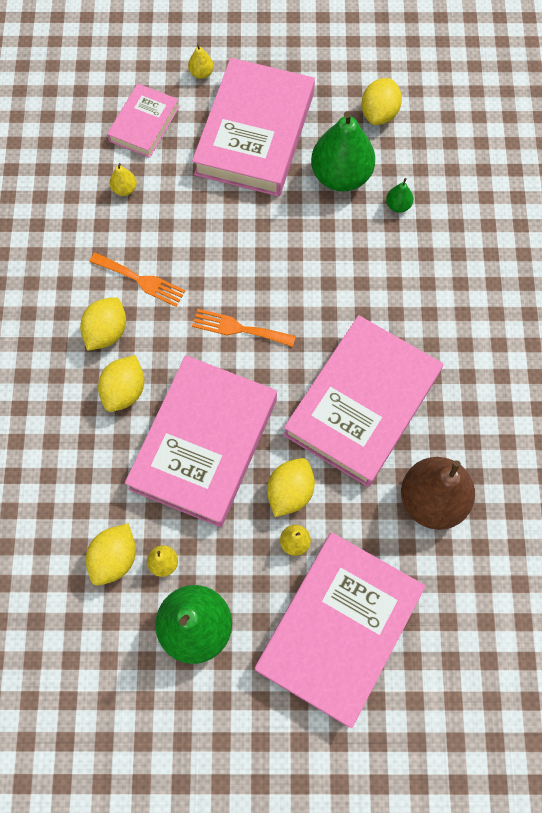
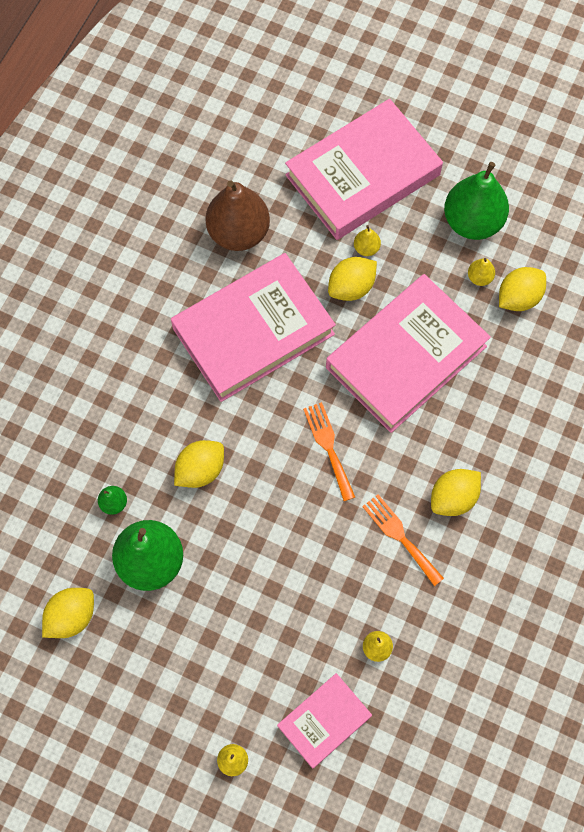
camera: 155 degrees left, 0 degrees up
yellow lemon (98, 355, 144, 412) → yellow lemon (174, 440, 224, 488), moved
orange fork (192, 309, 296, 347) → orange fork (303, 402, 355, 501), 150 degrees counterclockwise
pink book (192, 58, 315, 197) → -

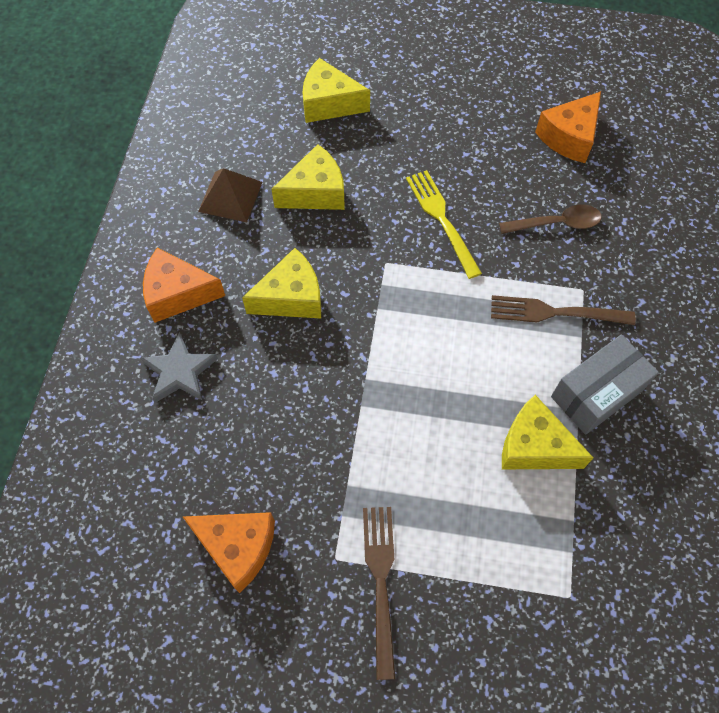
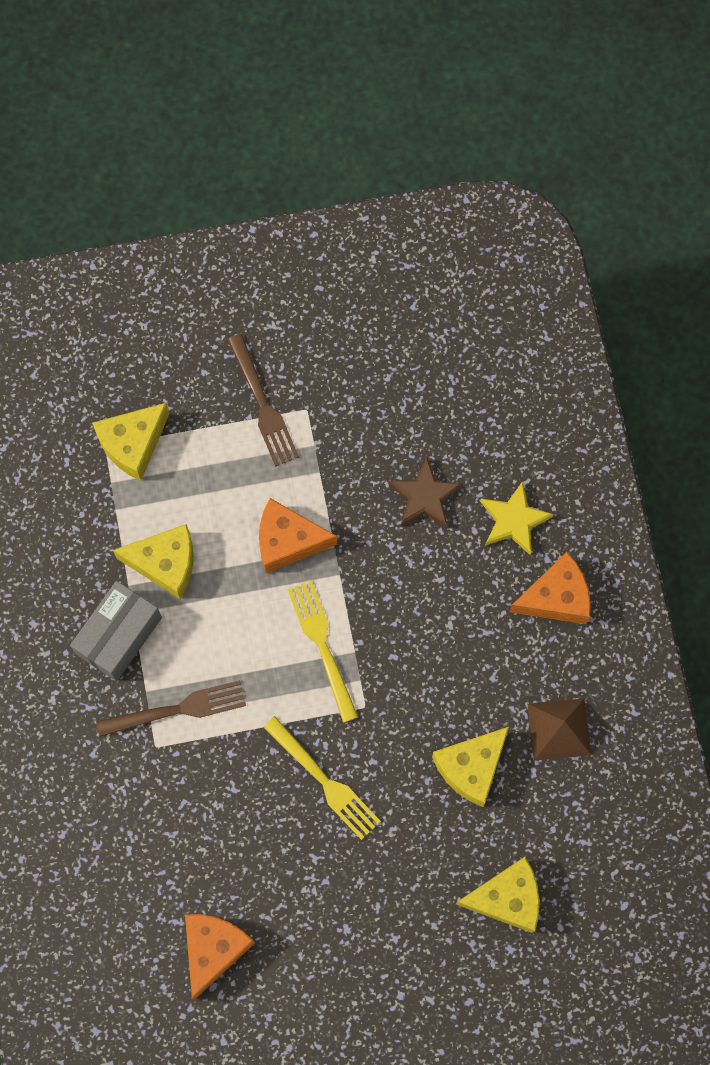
camera: 160 degrees right, 10 degrees up
yellow cheese (242, 248, 321, 318) → yellow cheese (92, 403, 170, 481), moved
orange cheese (183, 512, 275, 593) → orange cheese (259, 498, 337, 573), moved
- → yellow fork (288, 580, 358, 723)
- → brown star (389, 457, 463, 528)
grey star (140, 332, 218, 403) → yellow star (480, 481, 554, 555)
brown spoon (499, 204, 602, 234) → -

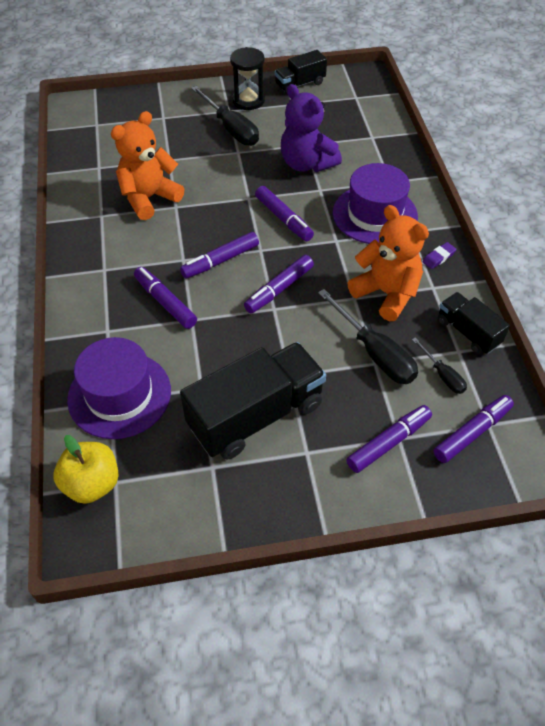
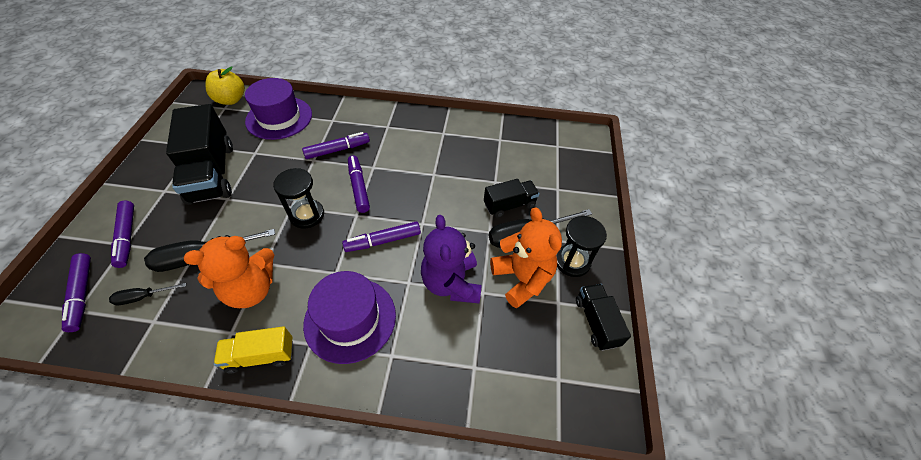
camera: 105 degrees right, 0 degrees up
purple eraser (422, 242, 456, 269) → yellow truck (214, 326, 293, 374)
purple marker (244, 255, 314, 314) → black hourglass (273, 168, 324, 229)
purple teddy bear (281, 84, 342, 172) → purple teddy bear (421, 215, 482, 304), 75 degrees counterclockwise
black truck (438, 292, 510, 354) → black truck (484, 179, 540, 218), moved
orange teddy bear (111, 111, 184, 220) → orange teddy bear (490, 207, 562, 308), moved

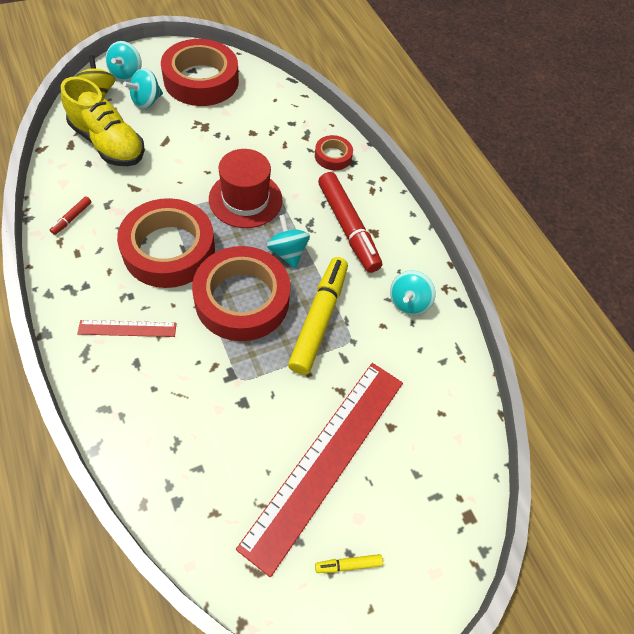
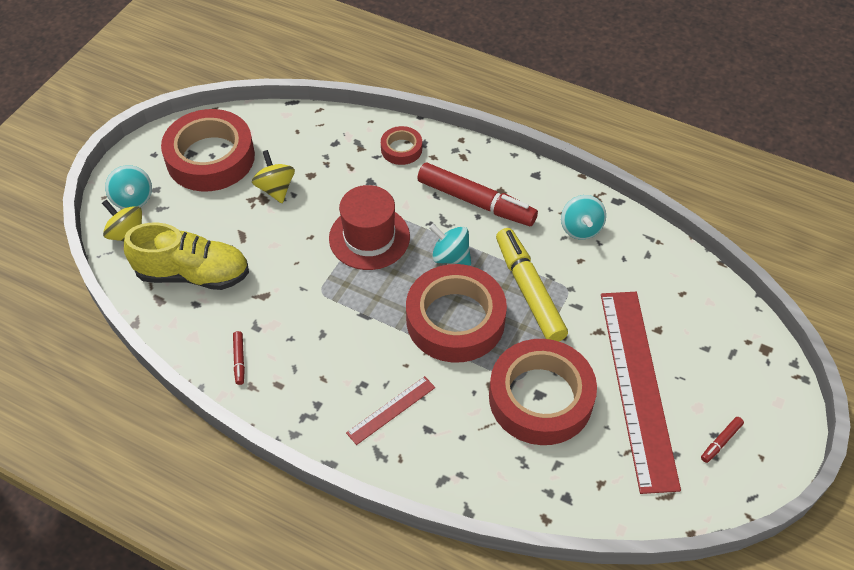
camera: 30 degrees left, 5 degrees down
- → yellow spinning top (252, 150, 295, 203)
red tape (117, 198, 215, 288) → red tape (489, 339, 597, 445), moved
yellow marker (315, 554, 383, 573) → red marker (701, 417, 744, 463)
turquoise spinning top (123, 68, 163, 109) → -

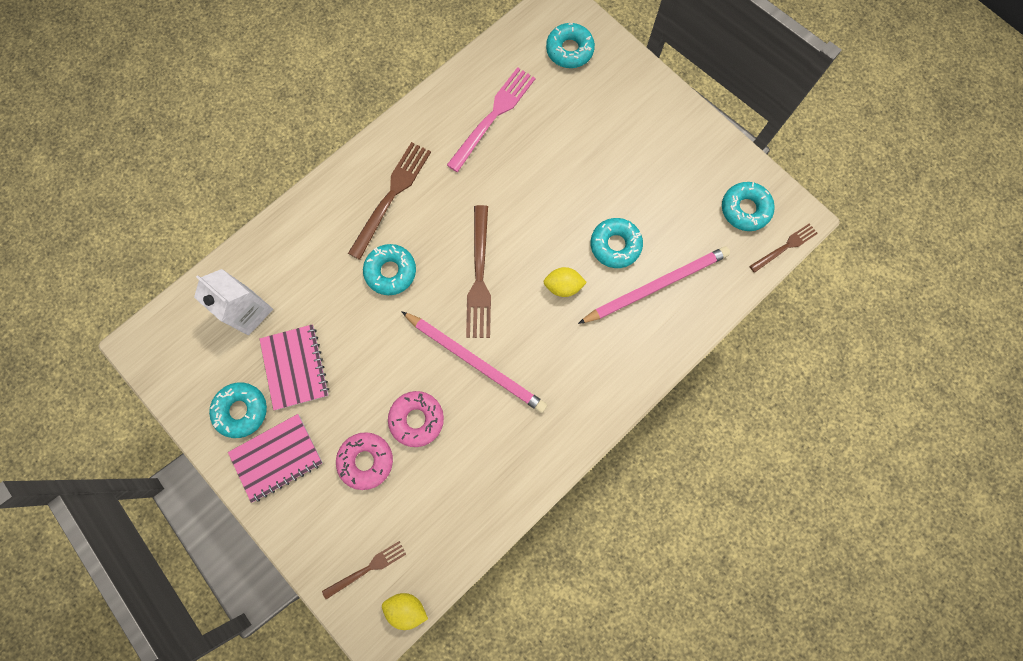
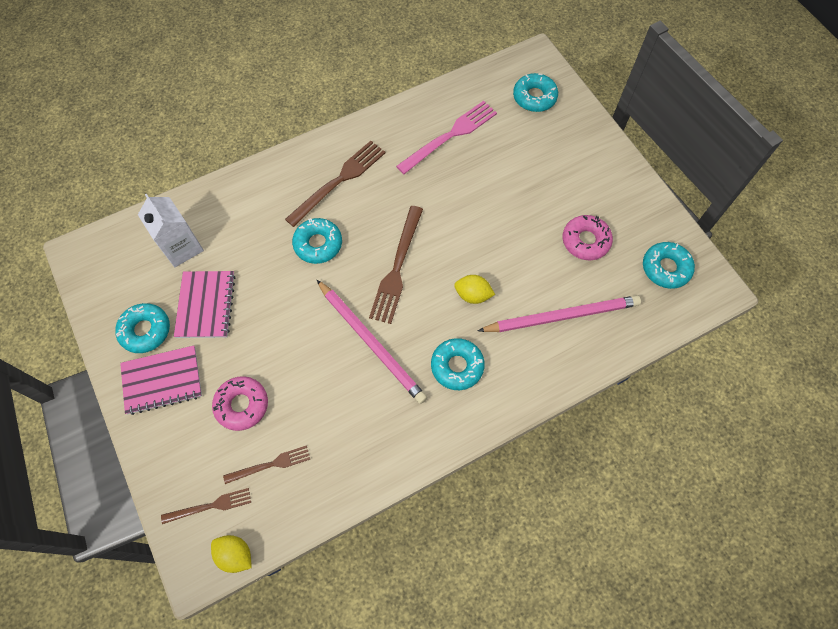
camera: 15 degrees right, 10 degrees down
brown fork (750, 223, 818, 273) → brown fork (223, 445, 310, 484), moved
turquoise donut (591, 218, 643, 268) → turquoise donut (431, 338, 485, 390), moved
pink donut (388, 391, 444, 447) → pink donut (563, 215, 613, 260), moved

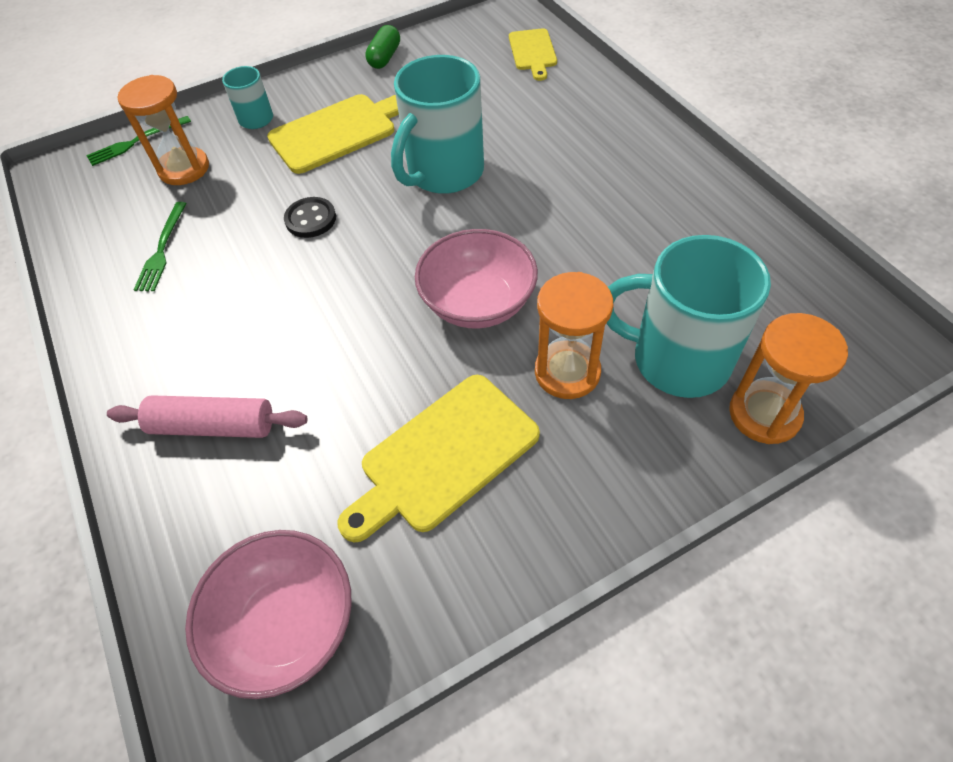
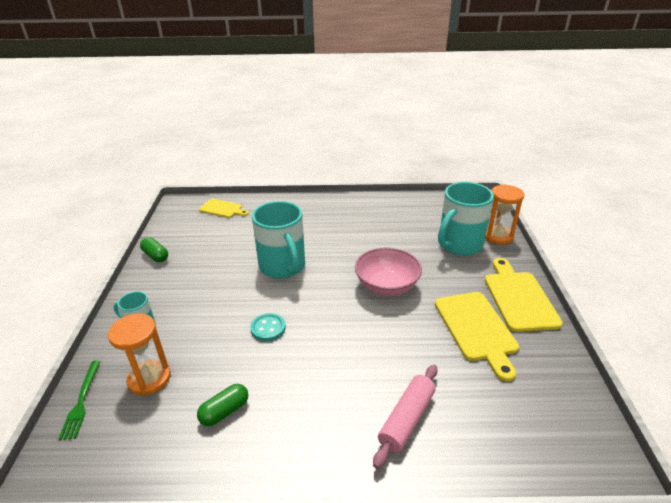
camera: 65 degrees left, 20 degrees down
green fork (134, 202, 187, 291) → green capsule (197, 384, 248, 426)
black button (284, 197, 336, 238) → turquoise button (250, 313, 286, 341)
yellow cutting board (267, 94, 399, 174) → yellow cutting board (485, 258, 563, 332), moved
pink bowl (185, 530, 352, 699) → -
orange hourglass (535, 272, 613, 399) → -

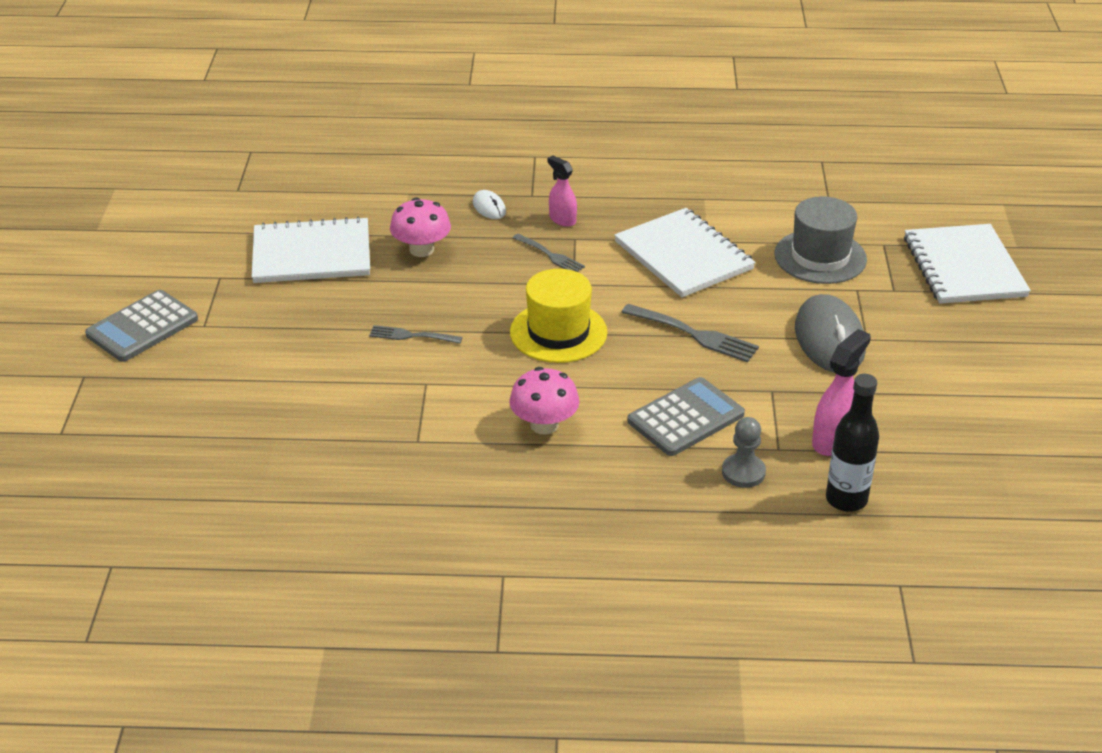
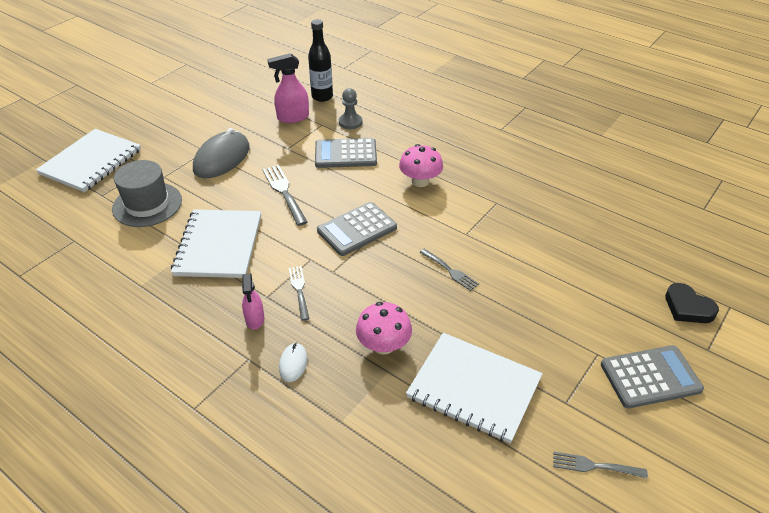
camera: 145 degrees left, 5 degrees up
yellow hat (510, 269, 607, 363) → grey calculator (317, 202, 397, 256)
- → grey fork (553, 452, 648, 478)
- → black heart (665, 283, 719, 323)

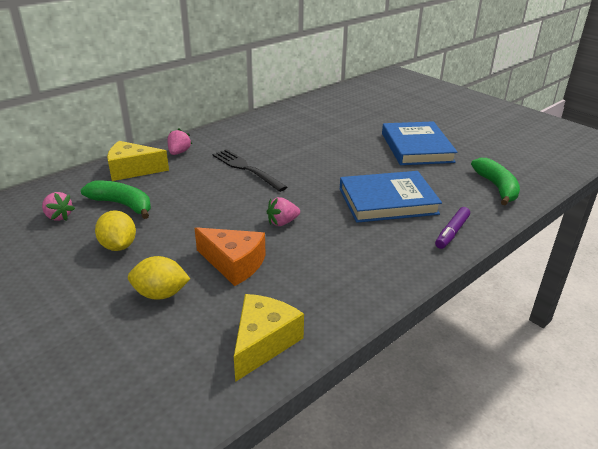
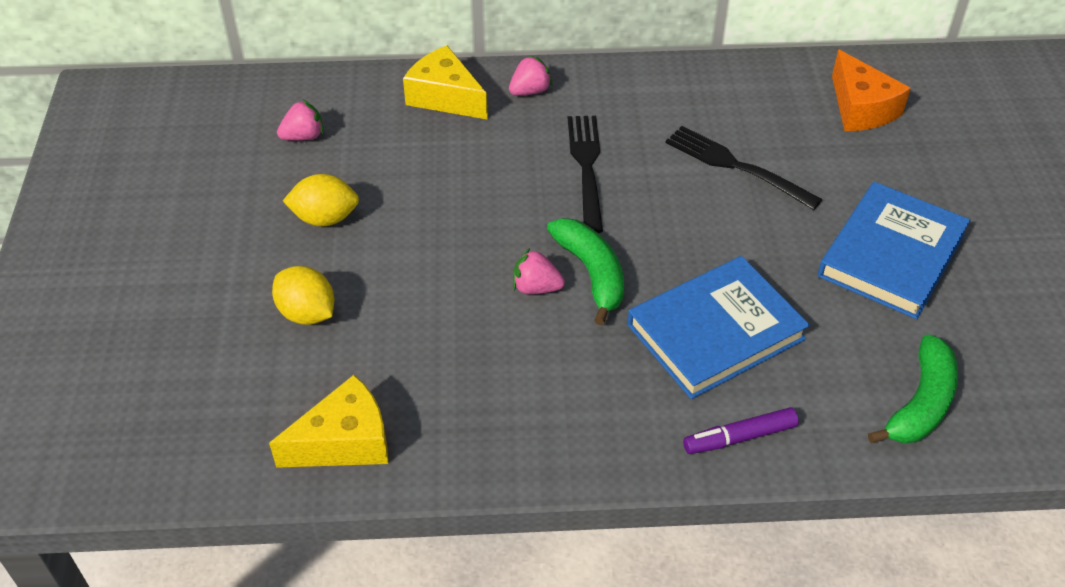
camera: 40 degrees right, 15 degrees up
pink strawberry (42, 192, 75, 221) → pink strawberry (277, 100, 324, 141), 105 degrees counterclockwise
yellow lemon (95, 210, 136, 251) → yellow lemon (283, 174, 359, 227), 75 degrees clockwise
green banana (81, 181, 151, 219) → green banana (547, 218, 624, 325), moved
blue book (340, 171, 442, 223) → blue book (627, 256, 810, 399), 60 degrees counterclockwise
- → black fork (665, 126, 823, 210)
orange cheese (194, 227, 266, 286) → orange cheese (832, 49, 911, 131), moved

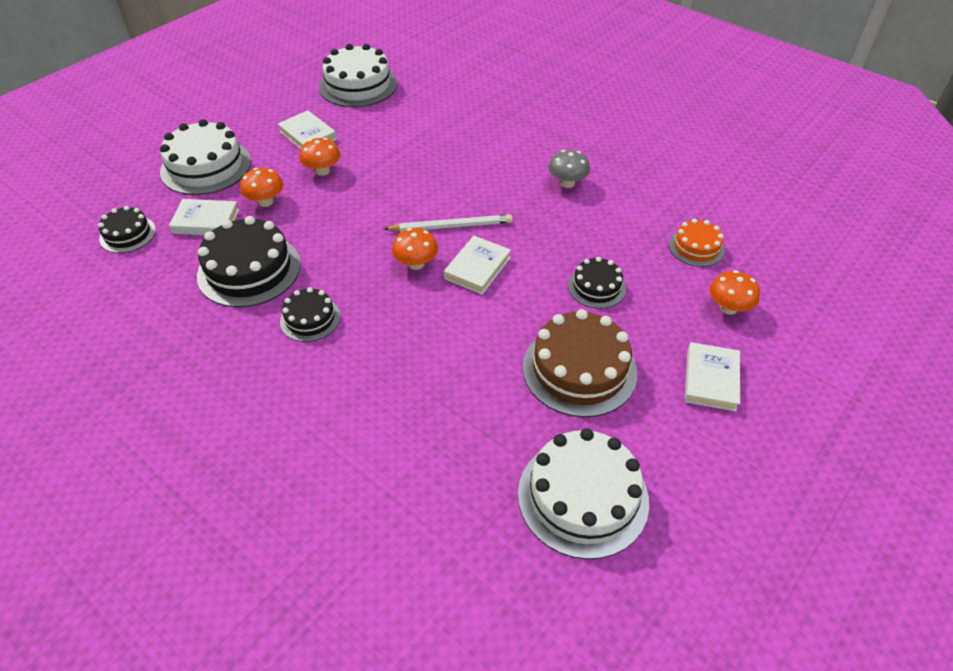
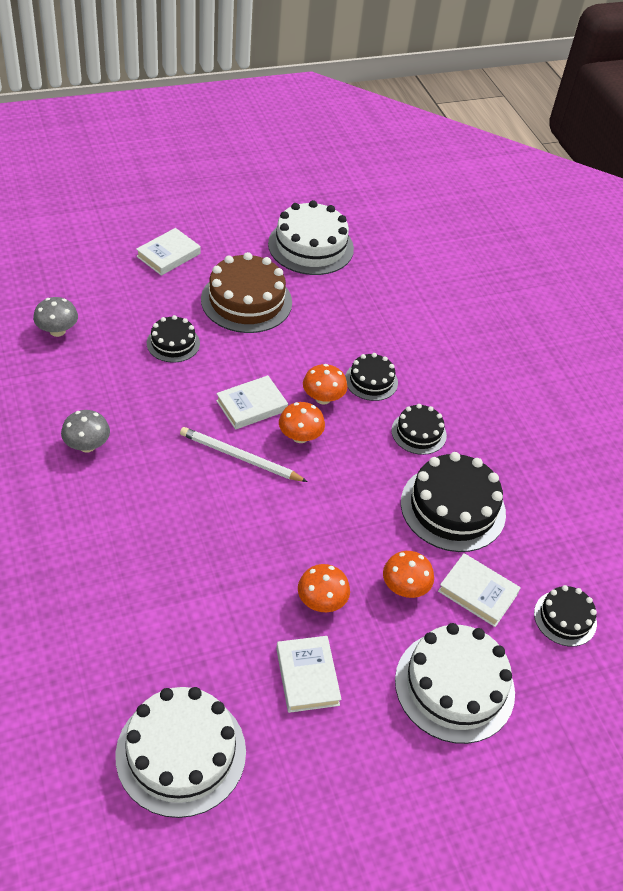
camera: 155 degrees left, 0 degrees up
orange cake (669, 219, 725, 267) → grey mushroom (33, 297, 78, 337)
orange mushroom (710, 270, 760, 315) → orange mushroom (303, 364, 347, 404), moved
- → black cake (345, 353, 398, 401)

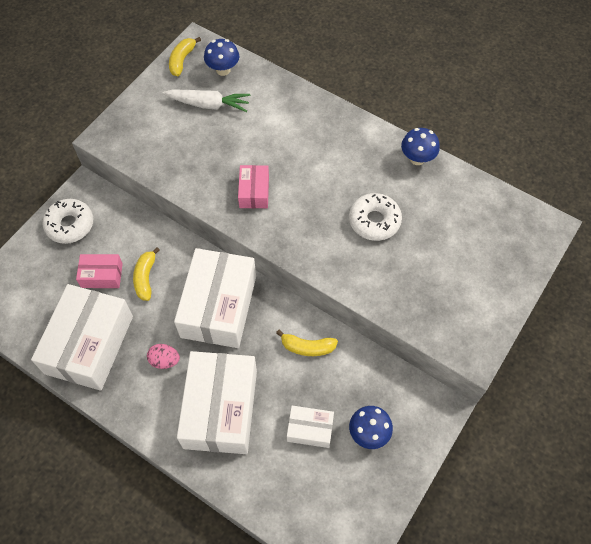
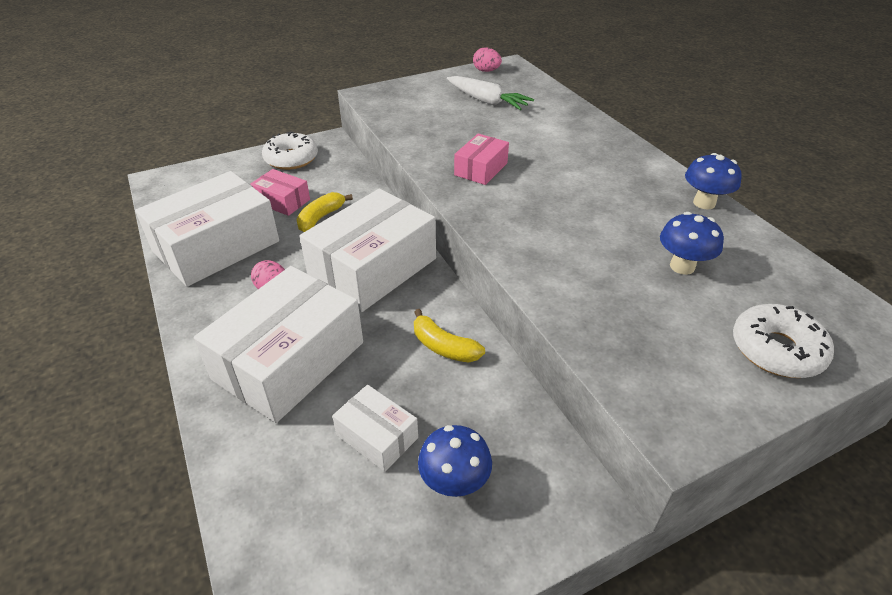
camera: 30 degrees right, 20 degrees down
yellow banana (169, 37, 201, 76) → pink egg (473, 47, 502, 72)
blue mushroom (204, 39, 239, 76) → blue mushroom (660, 212, 724, 275), moved
white donut (349, 193, 402, 241) → white donut (733, 304, 834, 378), moved

